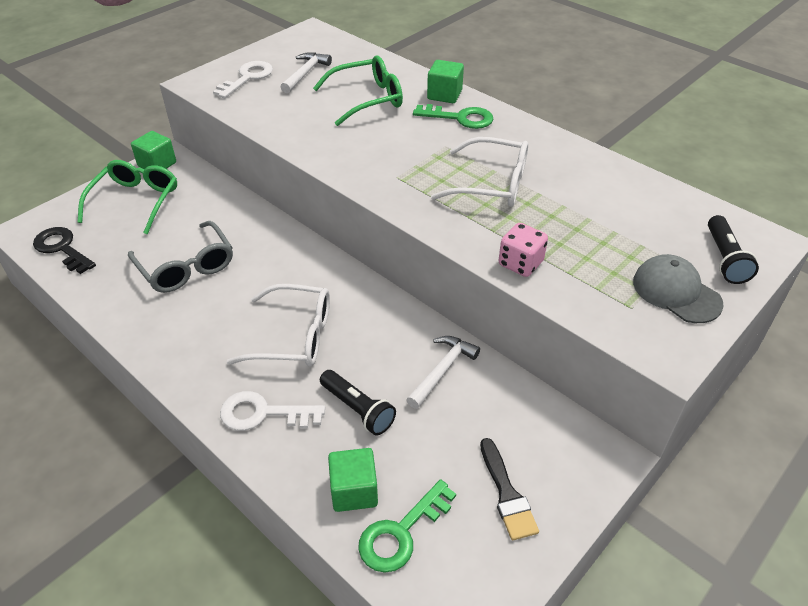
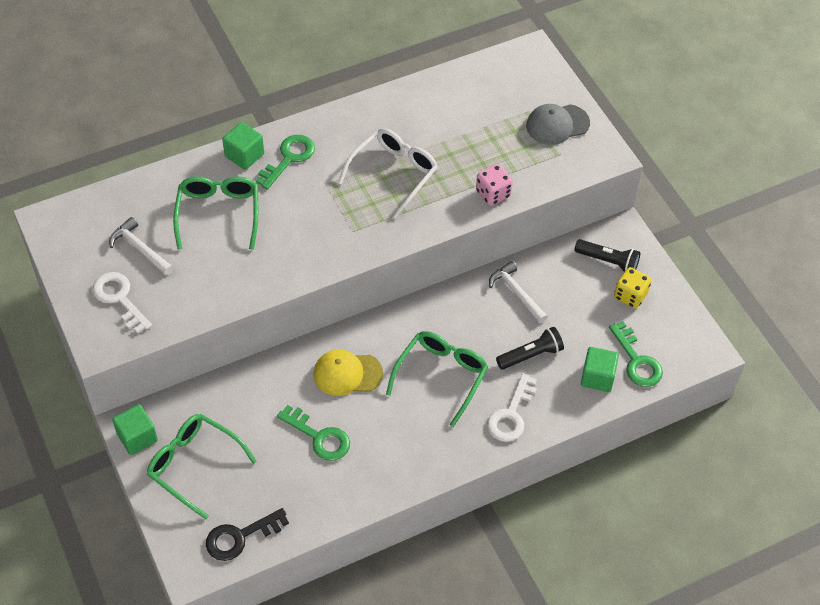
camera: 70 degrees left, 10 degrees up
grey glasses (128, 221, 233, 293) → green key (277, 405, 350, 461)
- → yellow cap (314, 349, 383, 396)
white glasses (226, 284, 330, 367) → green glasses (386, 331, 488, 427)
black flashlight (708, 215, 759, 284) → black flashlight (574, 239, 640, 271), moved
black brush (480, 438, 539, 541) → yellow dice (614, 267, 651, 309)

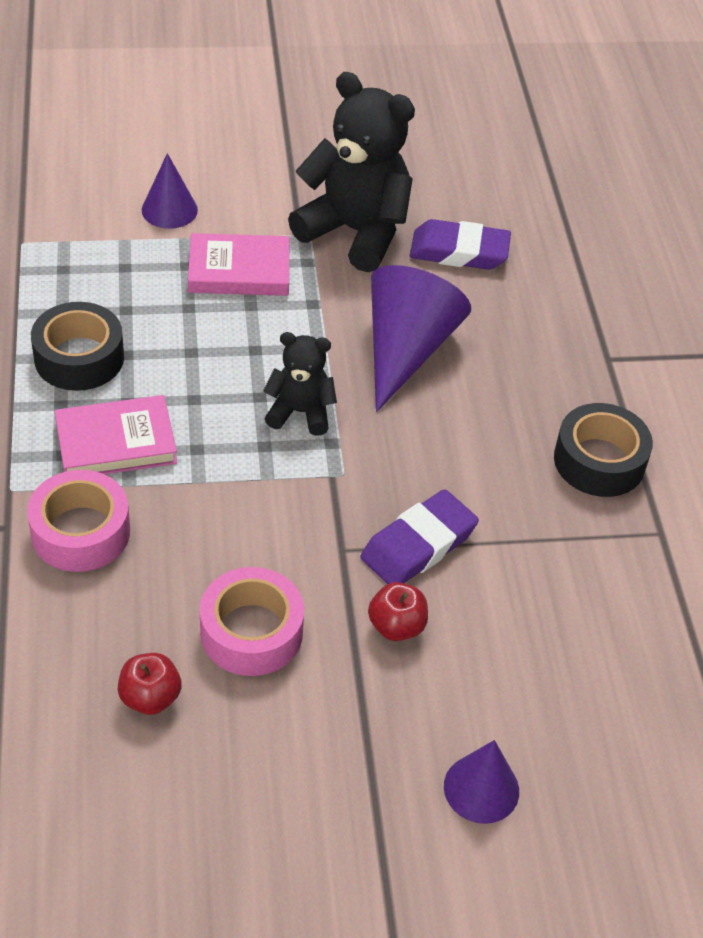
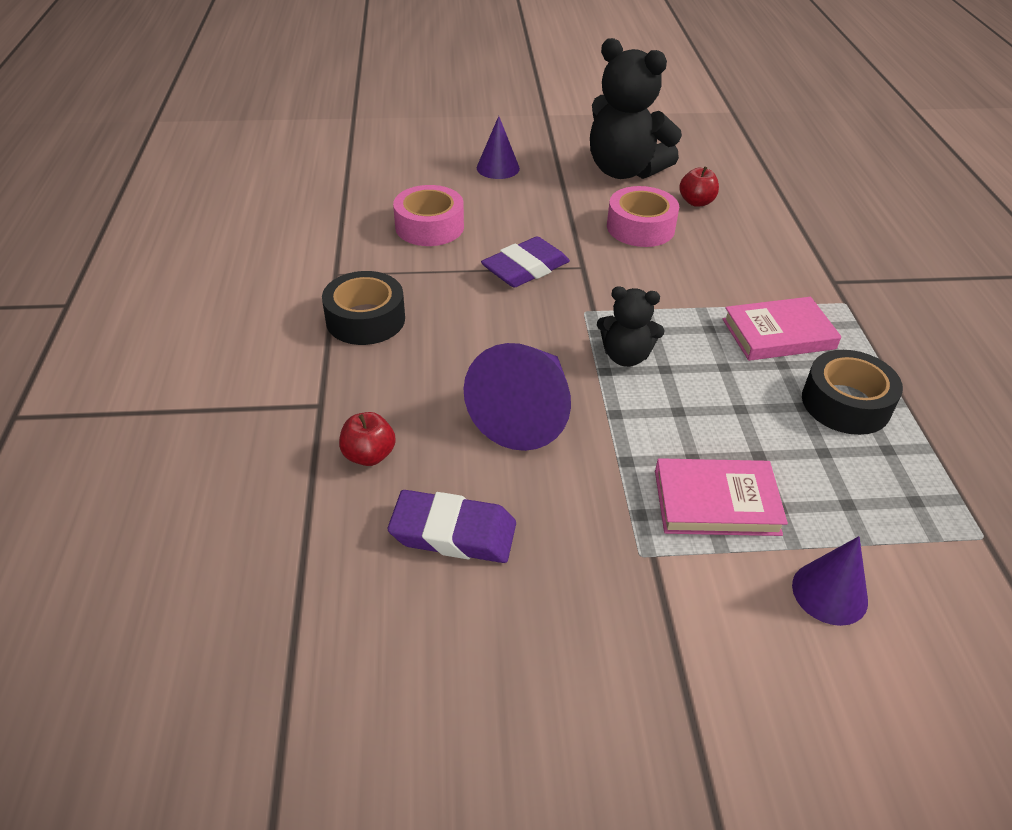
camera: 175 degrees left, 5 degrees down
red apple (368, 582, 428, 641) → red apple (339, 412, 396, 466), moved
pink tape (27, 470, 130, 572) → pink tape (393, 185, 464, 246), moved
black teddy bear (288, 72, 415, 272) → black teddy bear (590, 38, 682, 179), moved

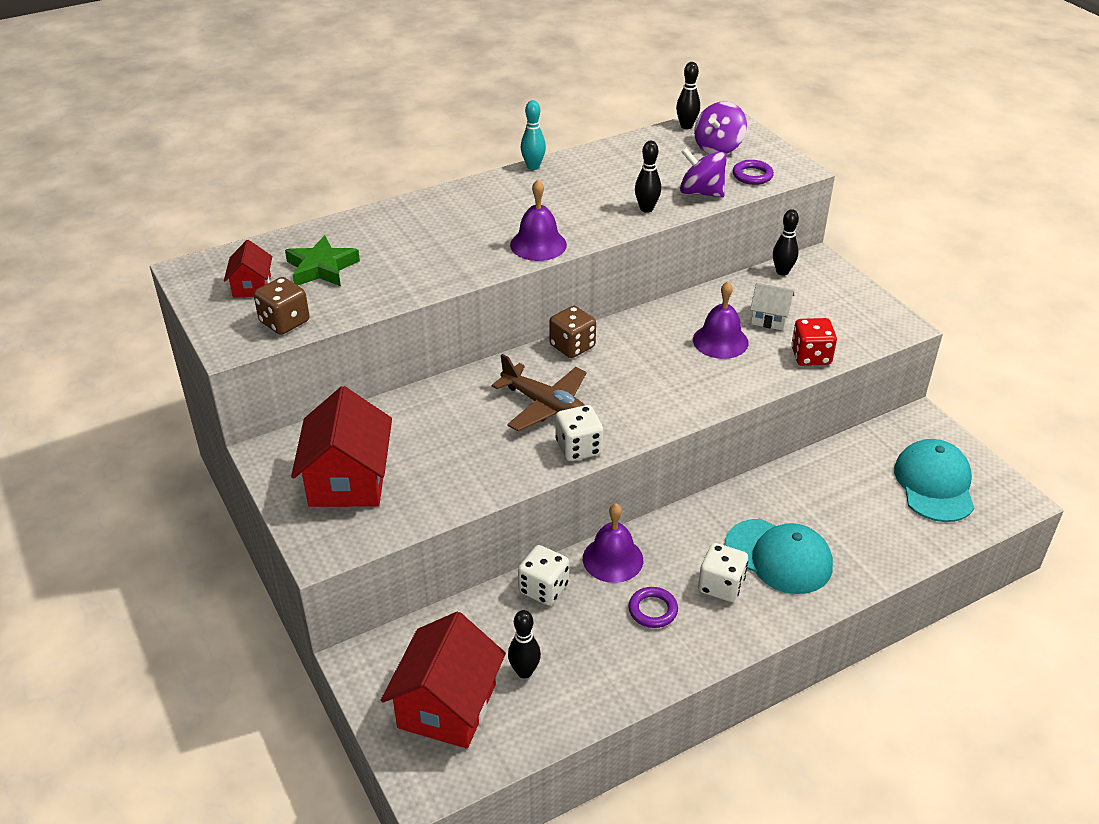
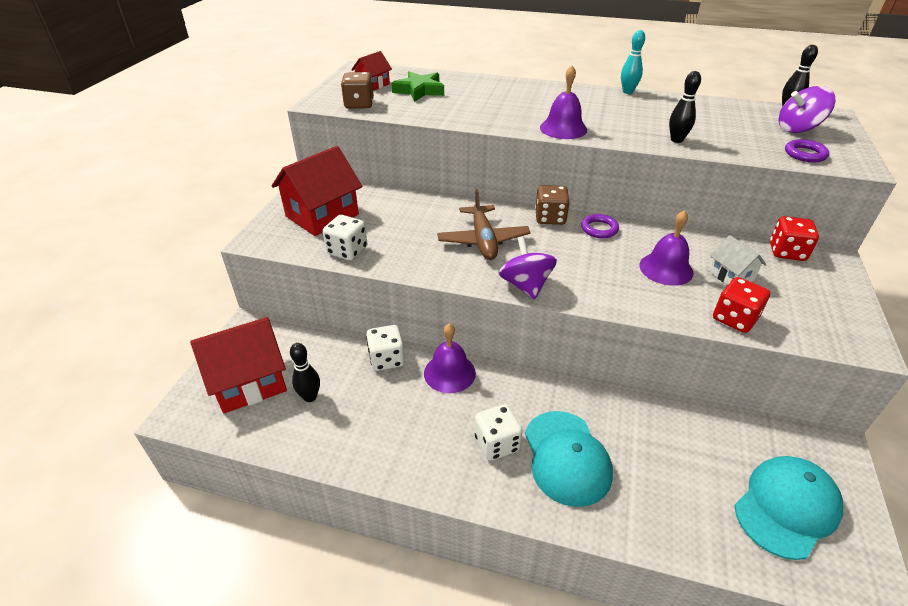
camera: 45 degrees right, 0 degrees up
white dice (555, 405, 603, 461) → white dice (323, 215, 367, 261), moved
purple spinning top (680, 148, 727, 198) → purple spinning top (499, 237, 557, 299), moved
purple ring (628, 587, 678, 628) → purple ring (581, 214, 619, 238), moved
black bowling pin (773, 209, 799, 276) → red dice (770, 216, 819, 261)

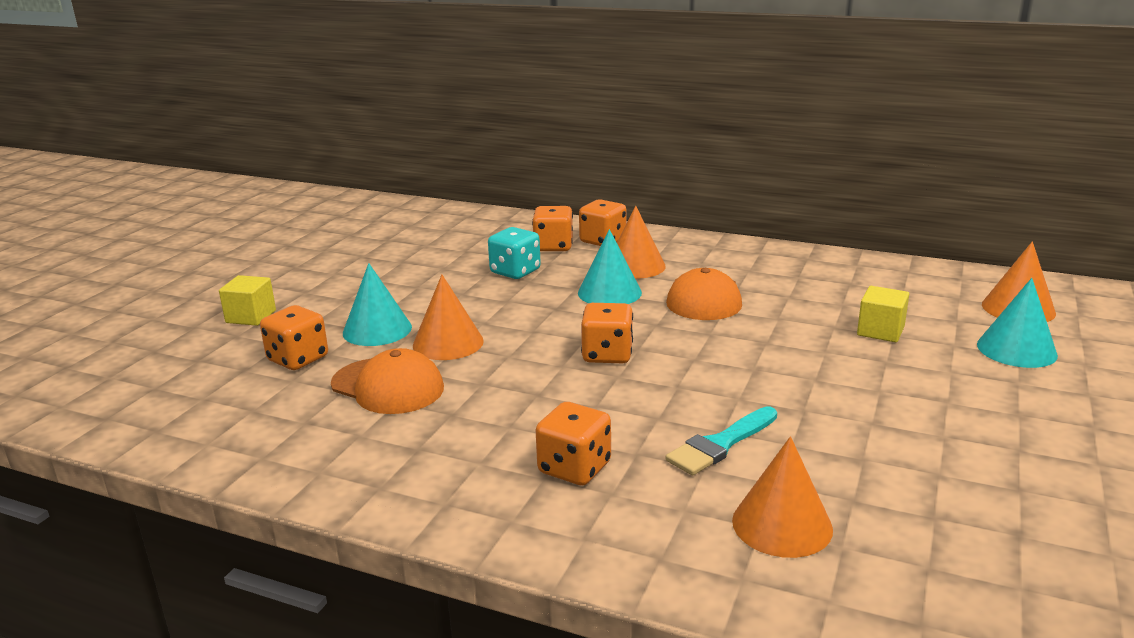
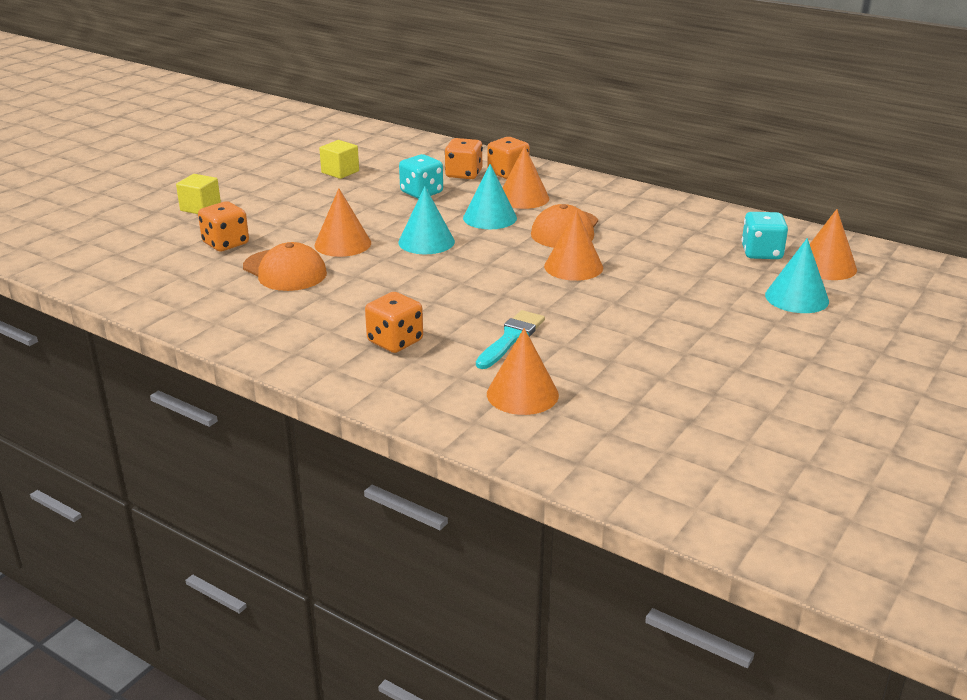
camera: 10 degrees right, 5 degrees up
yellow cube (857, 286, 909, 342) → yellow cube (319, 140, 359, 179), moved
turquoise cone (343, 263, 412, 346) → turquoise cone (398, 186, 455, 254), moved
turquoise brush (665, 406, 777, 475) → turquoise brush (476, 310, 545, 369), 150 degrees clockwise
- → orange cone (544, 209, 603, 281)
- → turquoise dice (742, 212, 788, 259)
orange dice (581, 303, 633, 363) → -

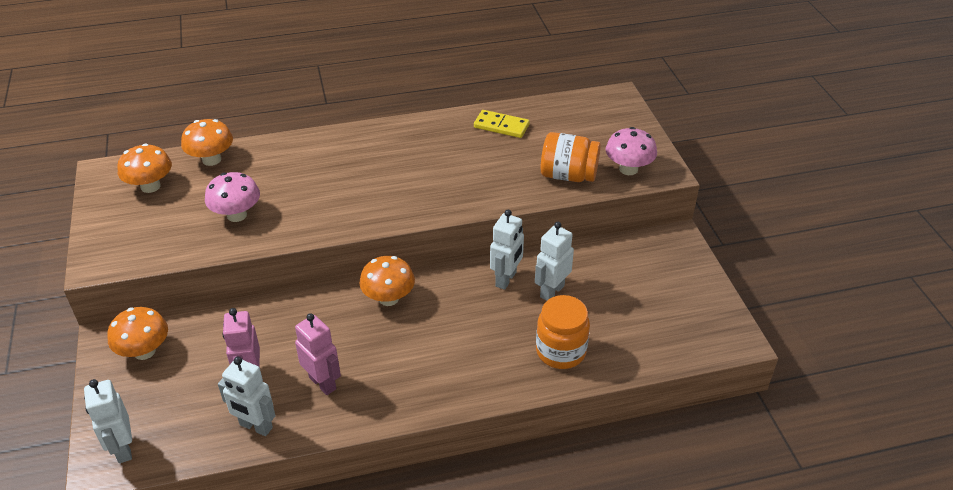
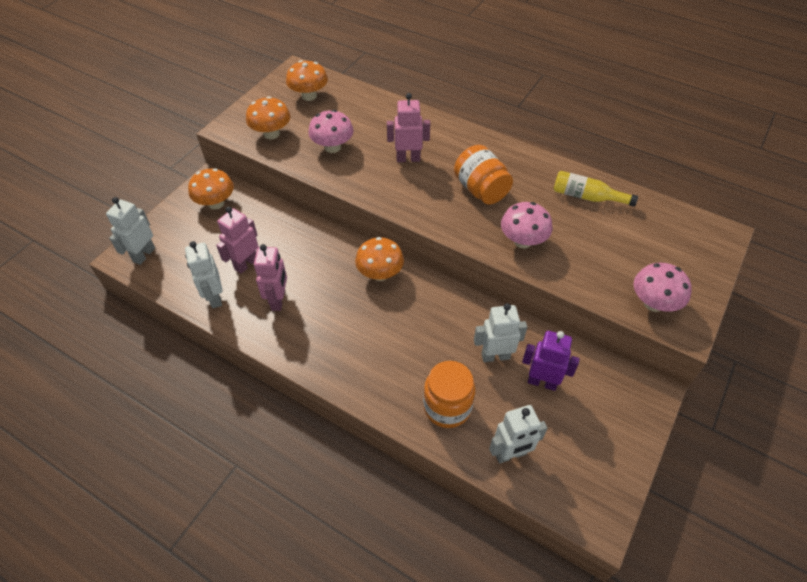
camera: 45 degrees right, 10 degrees up
orange mushroom (181, 119, 233, 166) → orange mushroom (246, 96, 290, 139), moved
- → pink robot (387, 93, 430, 162)
orange jar (541, 132, 601, 182) → orange jar (454, 145, 513, 205), moved
white robot (490, 210, 524, 290) → white robot (489, 405, 548, 463), moved
- → pink mushroom (501, 202, 552, 248)
- → purple robot (522, 331, 580, 391)
yellow domino (474, 110, 530, 138) → yellow bottle (553, 171, 638, 207)

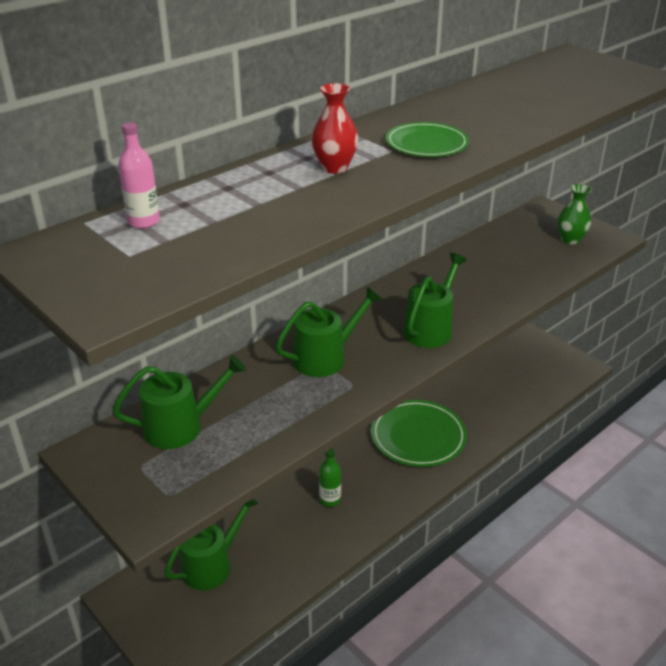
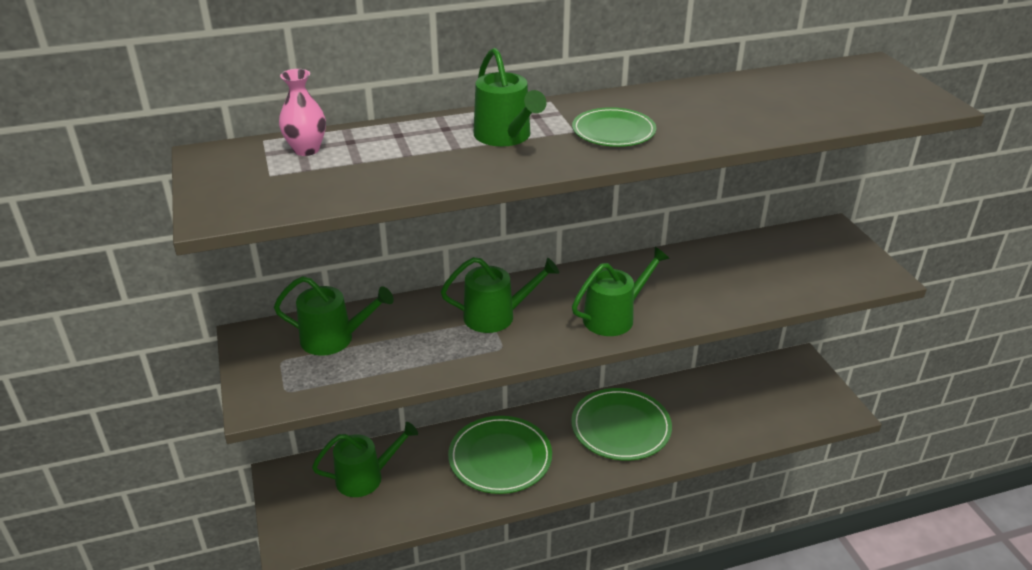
camera: 25 degrees right, 0 degrees up
pink bottle (118, 122, 160, 229) → pink vase (279, 69, 326, 156)
green bottle (319, 448, 341, 507) → green plate (448, 416, 552, 494)
red vase (312, 83, 358, 174) → green watering can (474, 48, 547, 147)
green vase (558, 184, 592, 245) → -

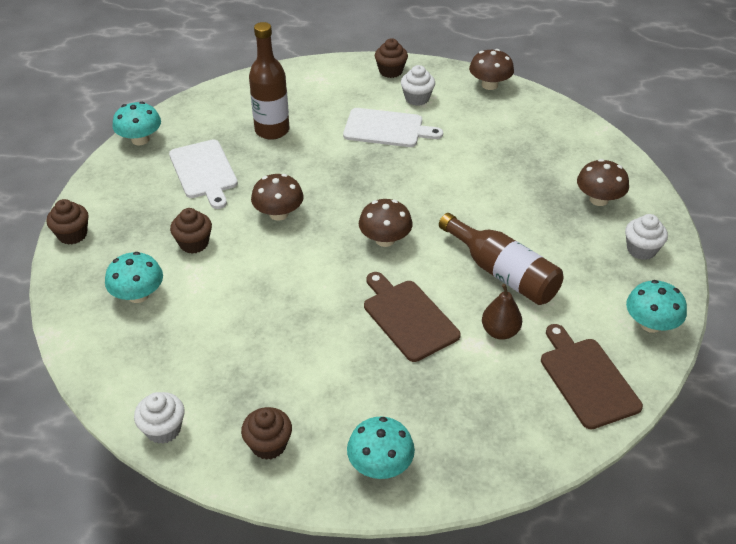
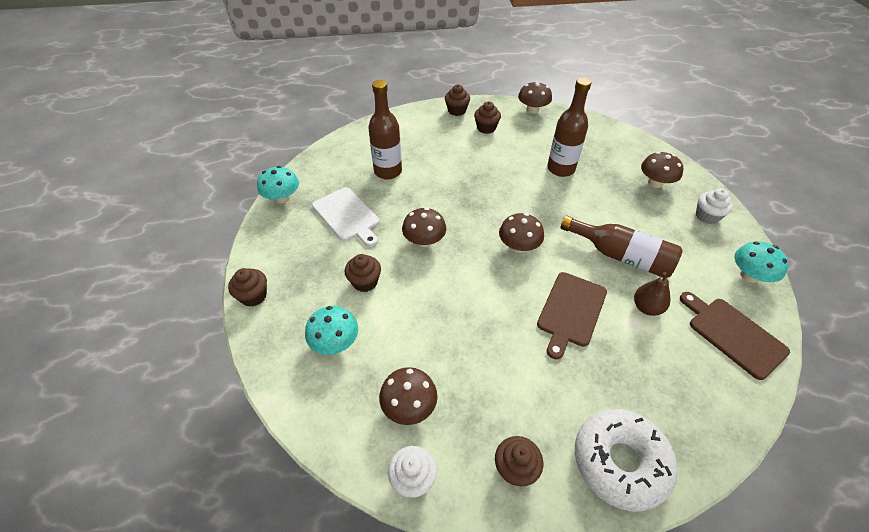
camera: 15 degrees left, 5 degrees up
- → brown mushroom (379, 367, 437, 425)
white cupcake (401, 65, 435, 106) → brown cupcake (474, 102, 501, 134)
brown cutting board (364, 272, 461, 362) → brown cutting board (537, 272, 607, 359), 105 degrees counterclockwise
- → brown bottle (547, 77, 592, 177)
turquoise mushroom (347, 416, 415, 479) → white donut (575, 409, 677, 512)
white cutting board (343, 108, 443, 147) → -

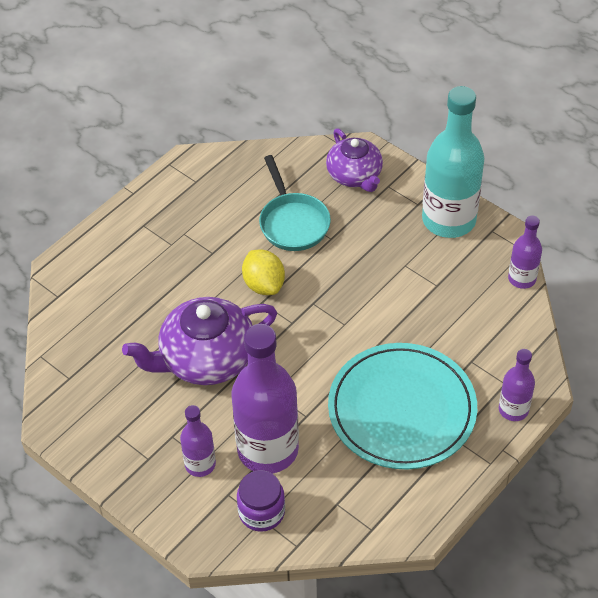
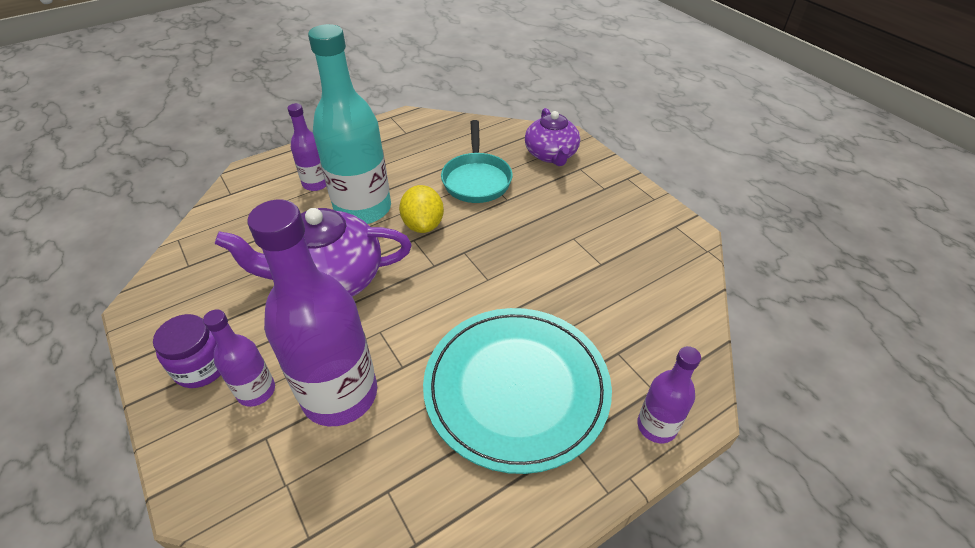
camera: 15 degrees right, 5 degrees down
purple jar (237, 470, 285, 532) → purple jar (153, 314, 221, 388), moved
purple bottle (508, 215, 542, 289) → purple bottle (287, 103, 326, 191), moved
turquoise bottle (422, 86, 485, 238) → turquoise bottle (308, 24, 391, 224), moved

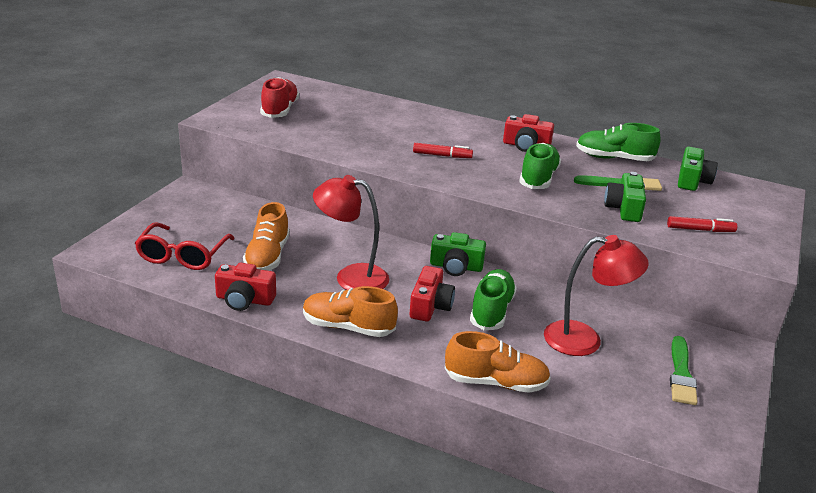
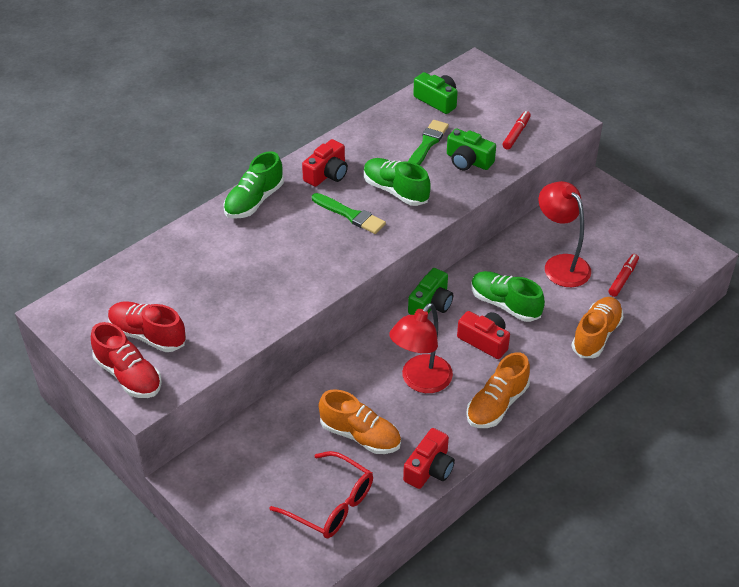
camera: 65 degrees left, 15 degrees up
- → red shoe (91, 322, 162, 398)
green shoe (576, 123, 661, 161) → green shoe (223, 151, 284, 219), moved
green brush (670, 336, 698, 405) → green brush (312, 193, 386, 234), moved
red lamp (544, 235, 649, 356) → red lamp (539, 181, 591, 287), 60 degrees counterclockwise
red marker (413, 143, 473, 158) → red marker (609, 254, 639, 297), moved

